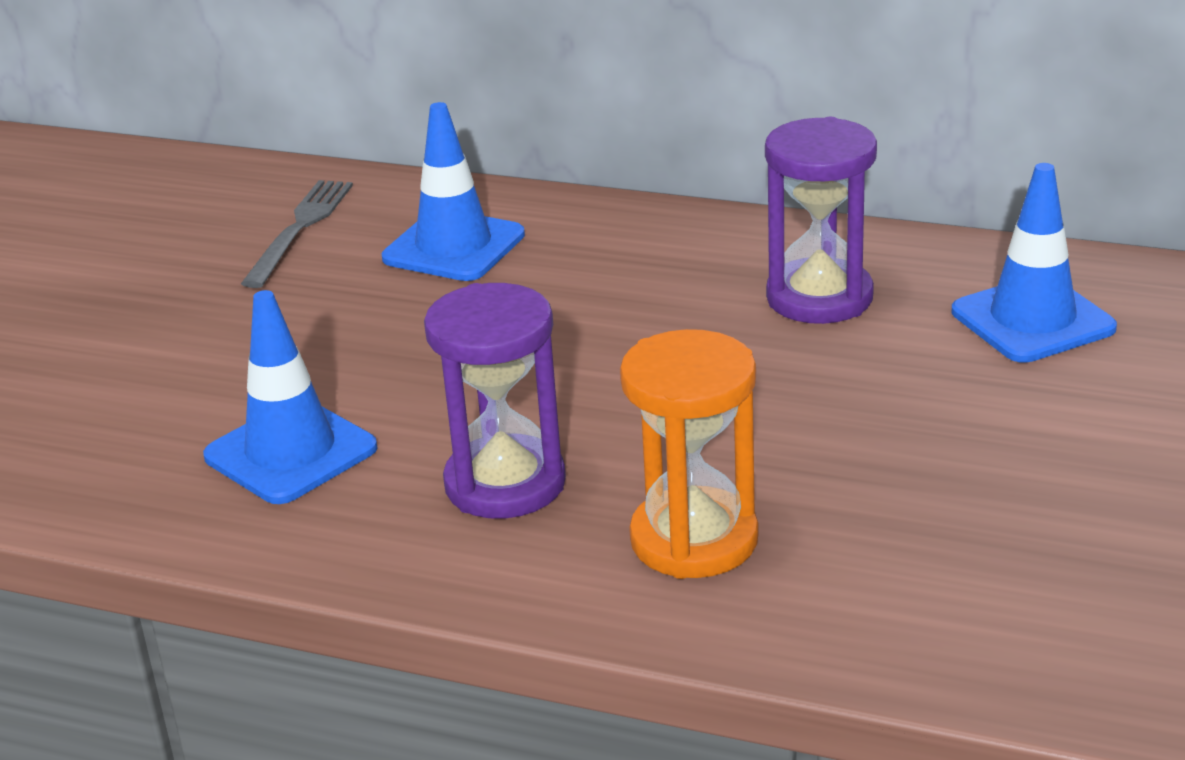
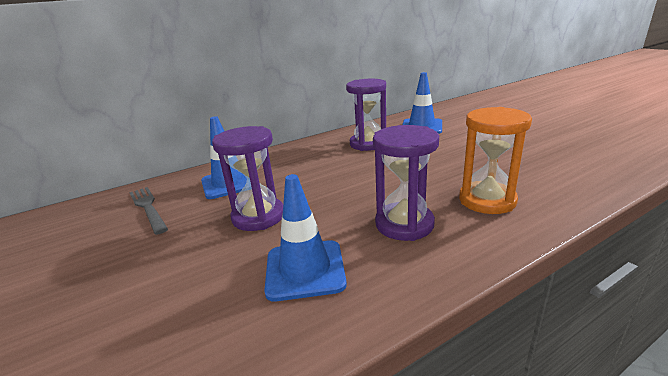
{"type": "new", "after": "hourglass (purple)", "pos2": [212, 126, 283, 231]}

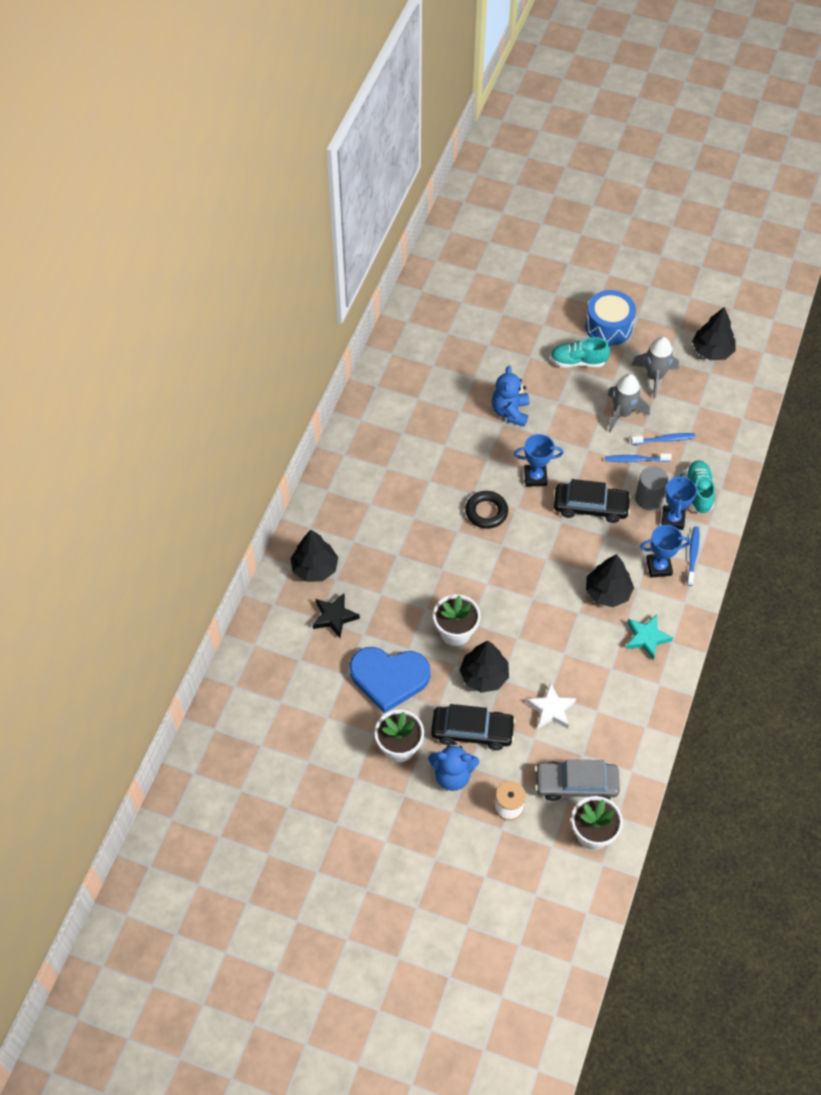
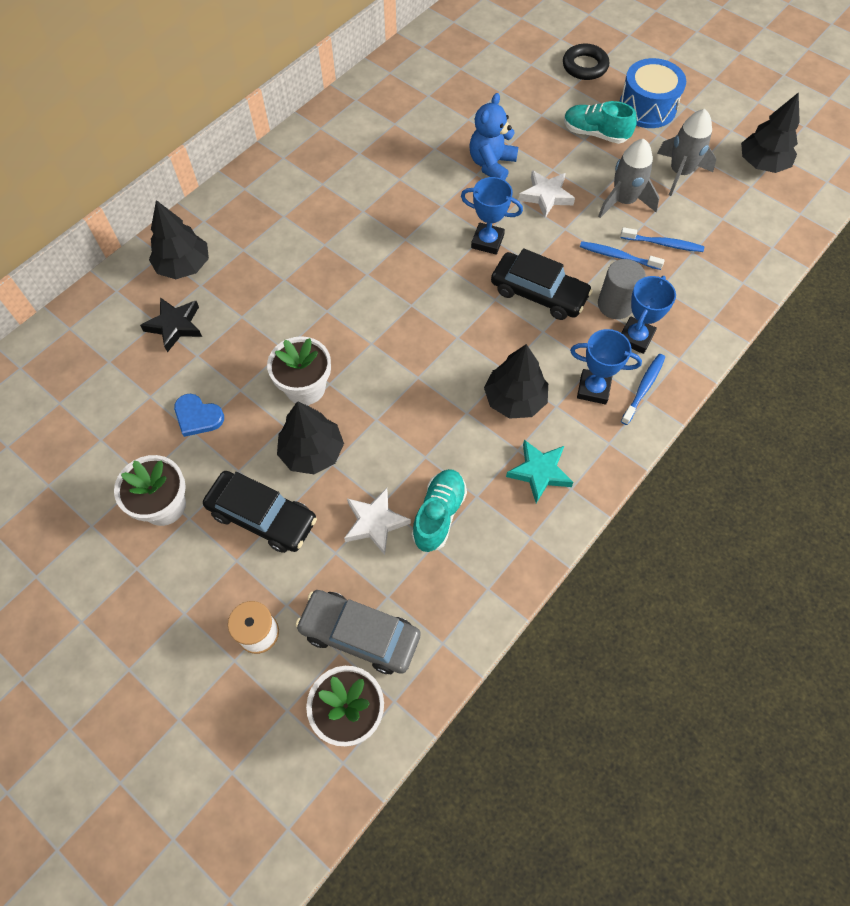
{"type": "scaled", "before": "heart (blue)", "pos1": [350, 647, 431, 714], "pos2": [174, 394, 224, 437], "scale": 0.5}
{"type": "shifted", "before": "shoe (turquoise)", "pos1": [685, 460, 715, 514], "pos2": [412, 469, 467, 552]}
{"type": "new", "after": "star (white)", "pos2": [519, 170, 575, 218]}
{"type": "shifted", "before": "ring (black)", "pos1": [465, 491, 508, 529], "pos2": [563, 44, 609, 80]}
{"type": "gone", "before": "teddy bear (blue)", "pos1": [428, 742, 479, 791]}

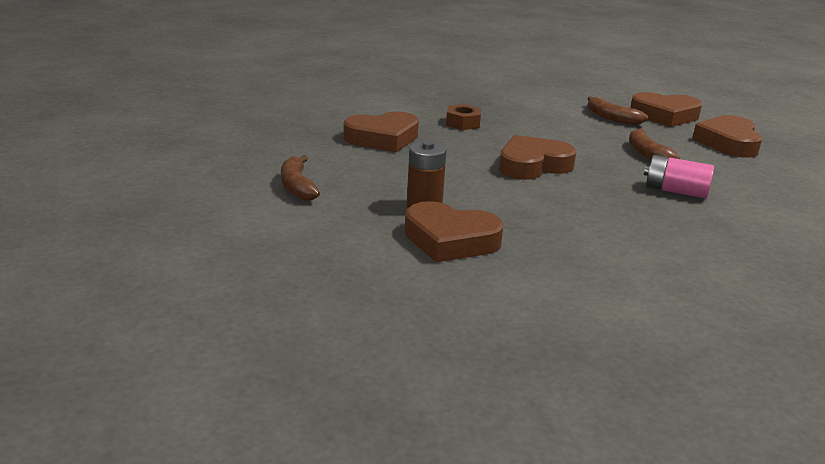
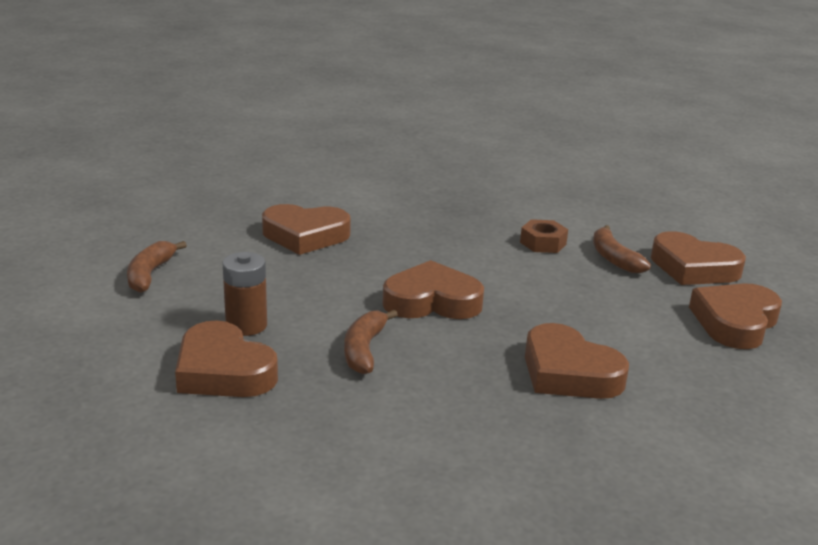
{"type": "shifted", "before": "banana (brown)", "pos1": [629, 128, 680, 160], "pos2": [344, 310, 398, 374]}
{"type": "shifted", "before": "nut (brown)", "pos1": [446, 104, 481, 130], "pos2": [520, 219, 568, 253]}
{"type": "swapped", "before": "battery (pink)", "after": "heart (brown)", "pos1": [644, 155, 714, 199], "pos2": [525, 323, 629, 399]}

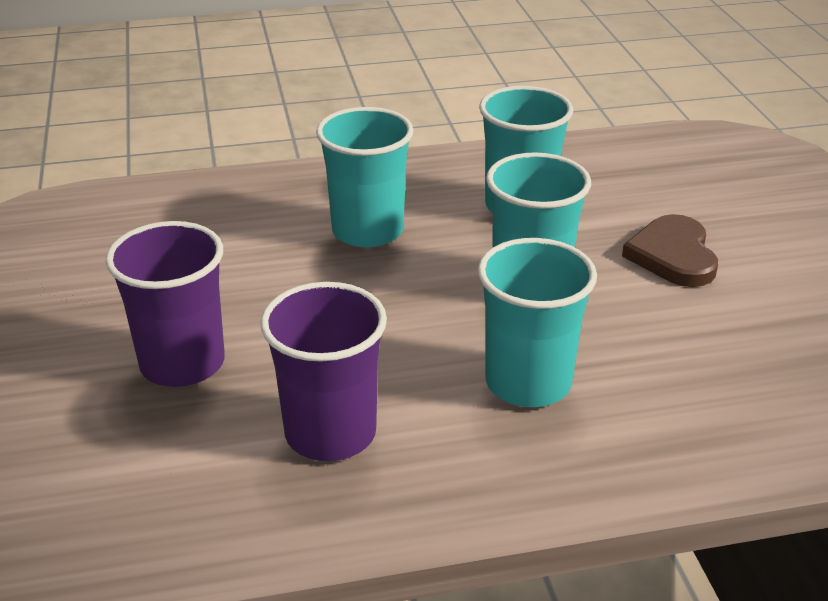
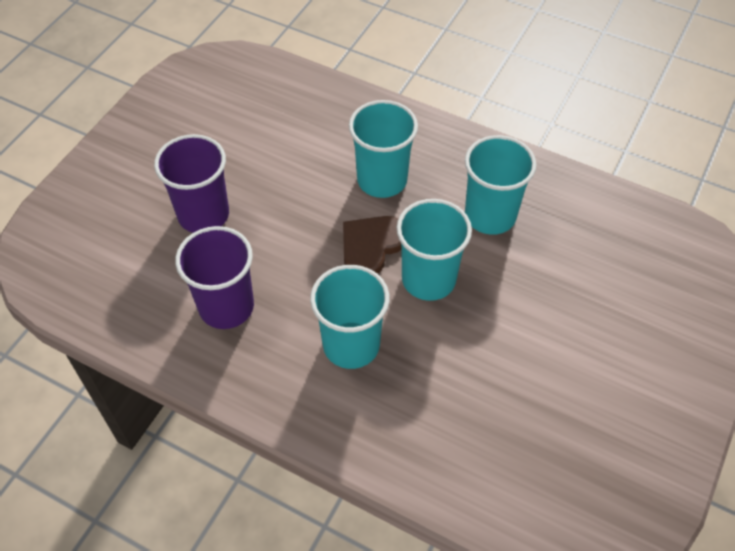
{"type": "shifted", "before": "heart (brown)", "pos1": [622, 214, 718, 287], "pos2": [343, 216, 402, 274]}

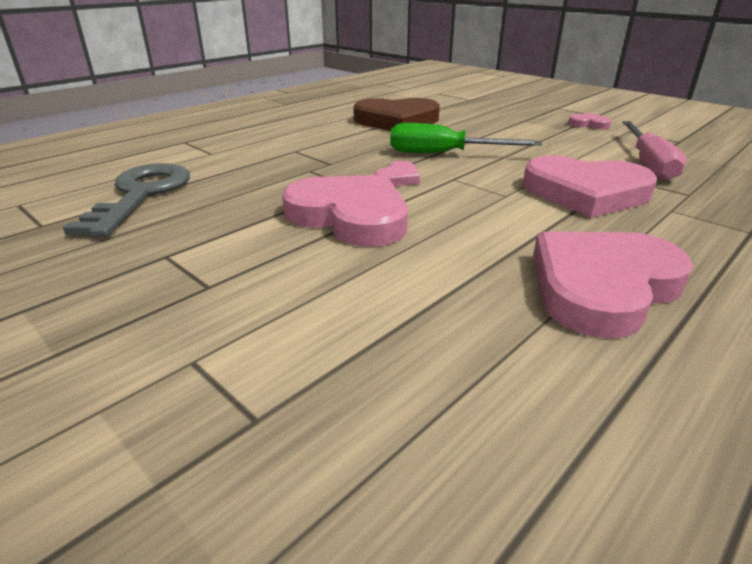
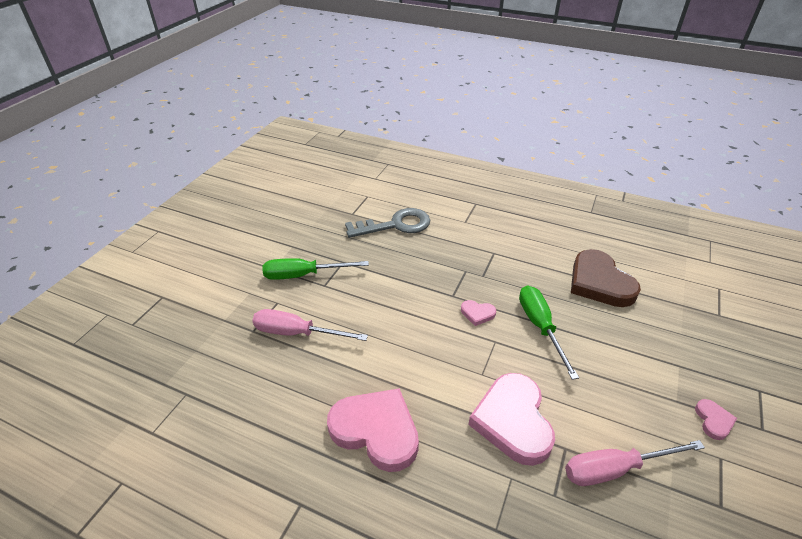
{"type": "new", "after": "screwdriver (pink)", "pos2": [252, 309, 368, 341]}
{"type": "new", "after": "screwdriver (green)", "pos2": [262, 258, 369, 280]}
{"type": "gone", "before": "heart (pink)", "pos1": [282, 175, 408, 247]}

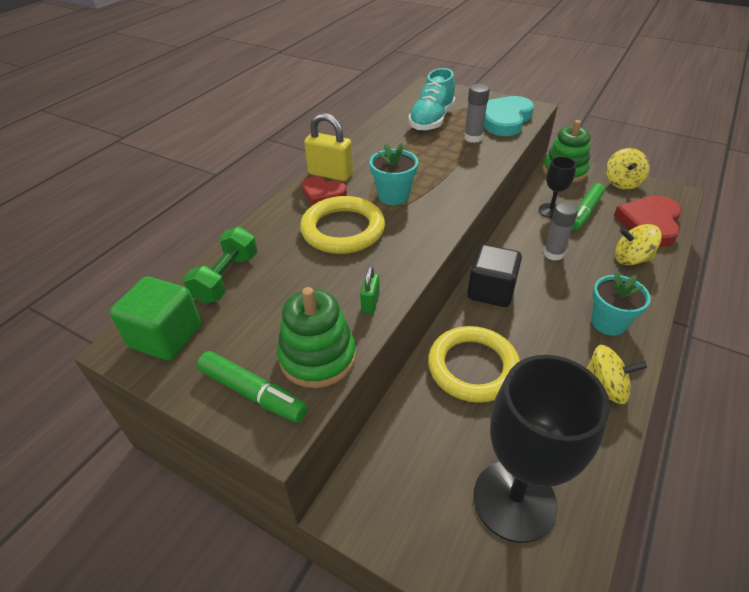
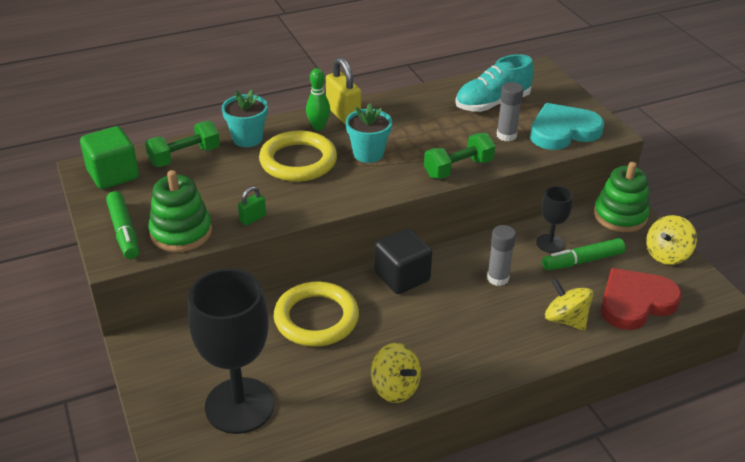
{"type": "shifted", "before": "flower pot (turquoise)", "pos1": [591, 272, 651, 336], "pos2": [222, 90, 268, 147]}
{"type": "swapped", "before": "heart (red)", "after": "bowling pin (green)", "pos1": [302, 176, 347, 206], "pos2": [306, 68, 330, 131]}
{"type": "new", "after": "dumbbell (green)", "pos2": [424, 133, 495, 179]}

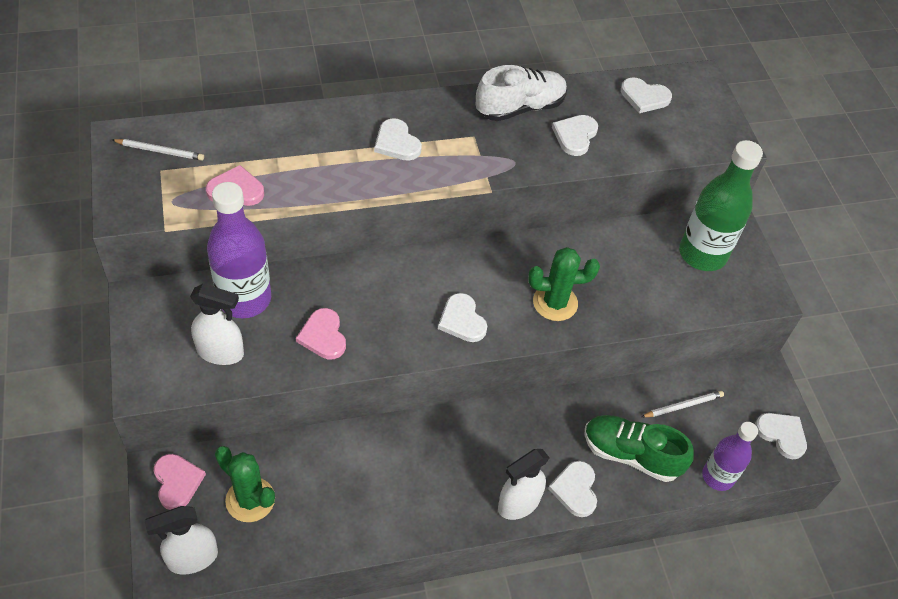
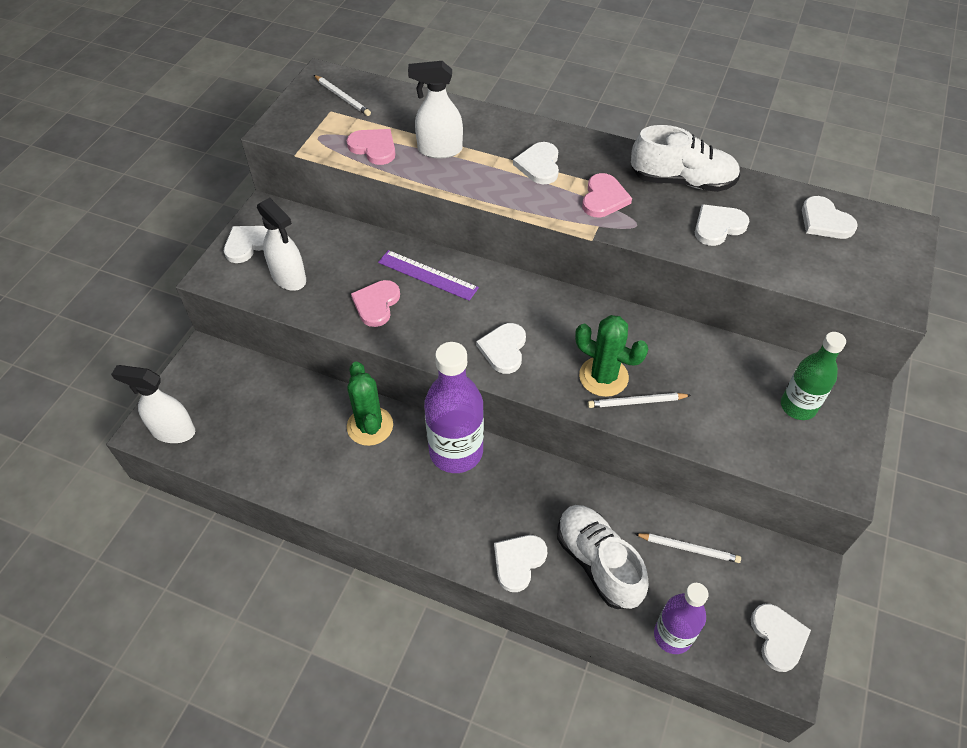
{"type": "new", "after": "heart (white)", "pos2": [224, 226, 268, 263]}
{"type": "shifted", "before": "cactus (green)", "pos1": [215, 446, 275, 522], "pos2": [347, 361, 393, 446]}
{"type": "new", "after": "ruler (purple)", "pos2": [378, 250, 479, 301]}
{"type": "shifted", "before": "spray bottle (white)", "pos1": [498, 449, 549, 520], "pos2": [408, 61, 463, 159]}
{"type": "shifted", "before": "bottle (purple)", "pos1": [207, 182, 271, 318], "pos2": [424, 342, 484, 473]}
{"type": "repainted", "before": "shoe (green)", "after": "shoe (white)", "pos1": [584, 415, 694, 482], "pos2": [557, 505, 649, 609]}
{"type": "shifted", "before": "heart (pink)", "pos1": [154, 454, 206, 510], "pos2": [582, 173, 632, 218]}
{"type": "new", "after": "pencil (white)", "pos2": [588, 393, 691, 408]}
{"type": "scaled", "before": "bottle (green)", "pos1": [679, 140, 763, 271], "pos2": [781, 332, 846, 420], "scale": 0.63}

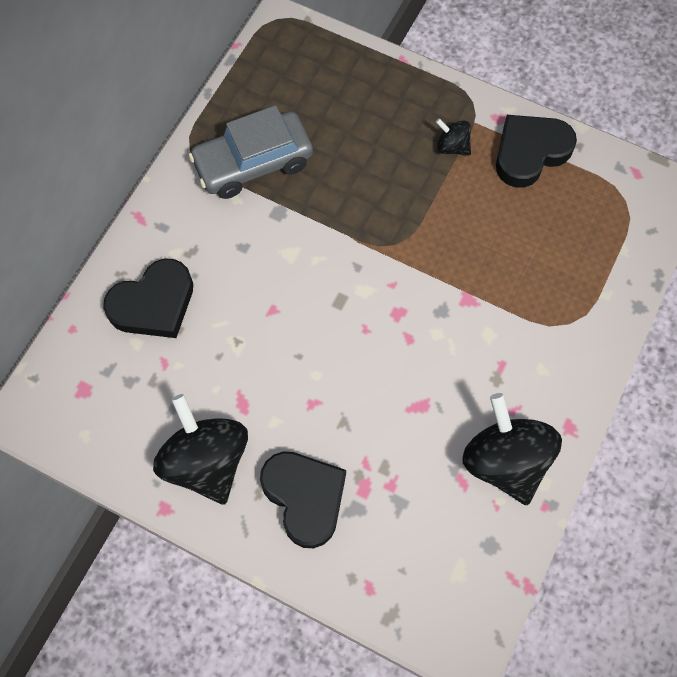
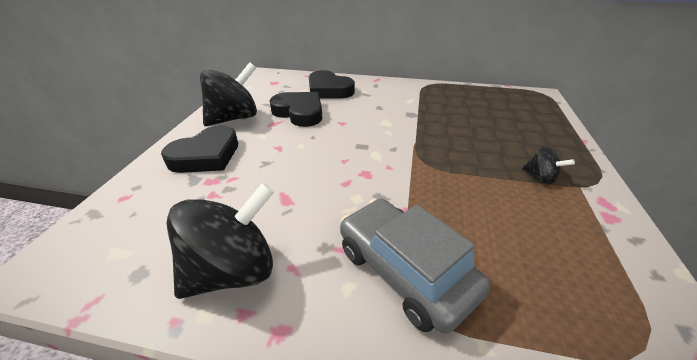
{"type": "shifted", "before": "heart (black)", "pos1": [496, 115, 577, 188], "pos2": [269, 92, 322, 127]}
{"type": "shifted", "before": "car (grey)", "pos1": [189, 105, 313, 199], "pos2": [340, 199, 490, 334]}
{"type": "rotated", "before": "spinning top (black)", "pos1": [436, 118, 471, 155], "pos2": [522, 146, 575, 184], "turn": 120}

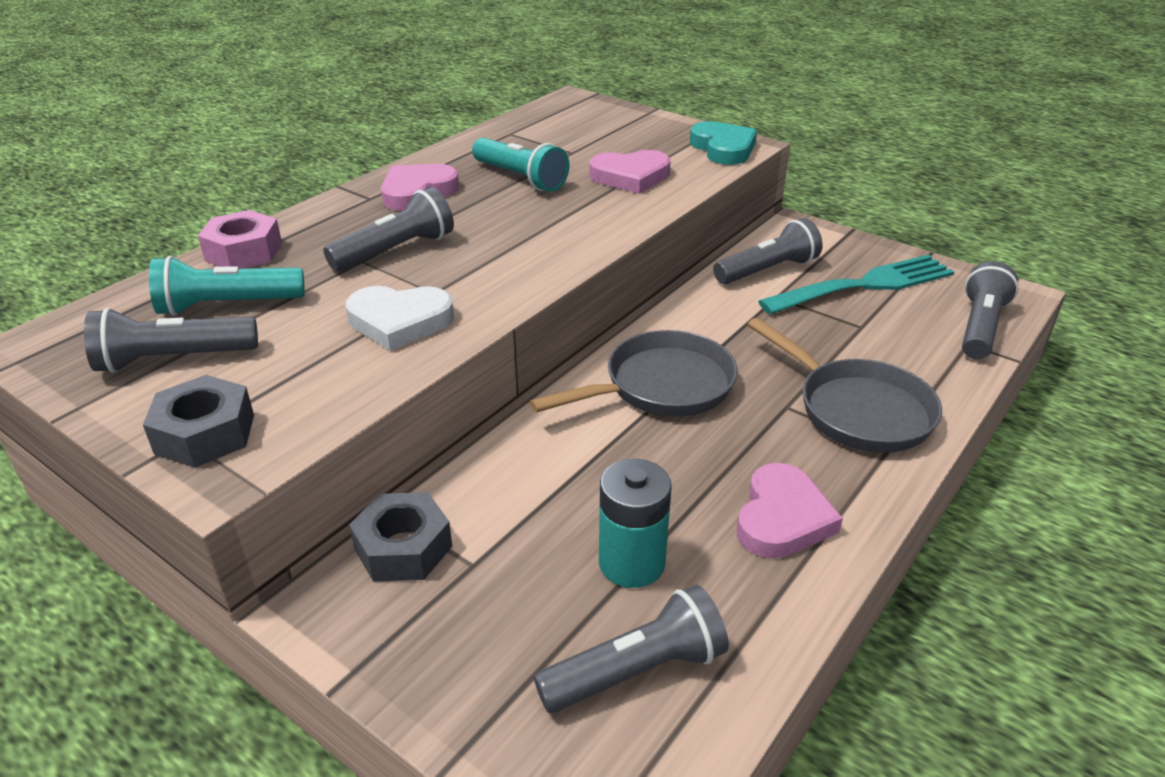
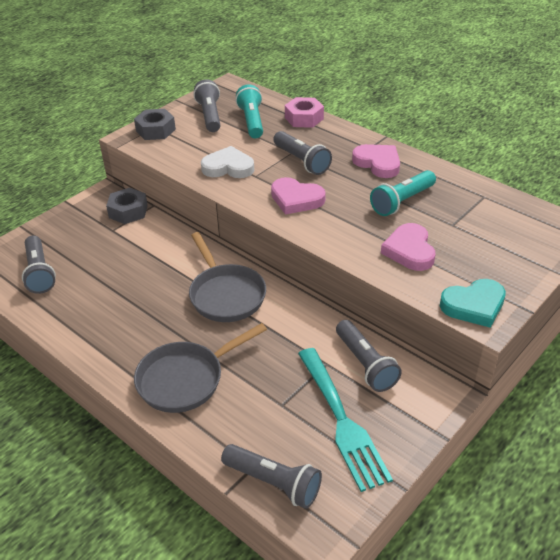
{"type": "rotated", "before": "heart (white)", "pos1": [345, 286, 454, 351], "pos2": [201, 146, 254, 178], "turn": 90}
{"type": "shifted", "before": "heart (pink)", "pos1": [737, 463, 843, 559], "pos2": [271, 177, 326, 215]}
{"type": "gone", "before": "battery (turquoise)", "pos1": [599, 459, 672, 588]}

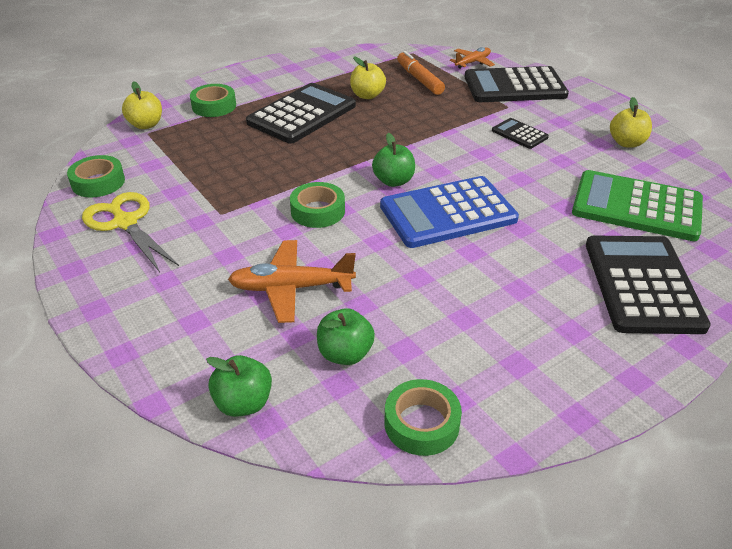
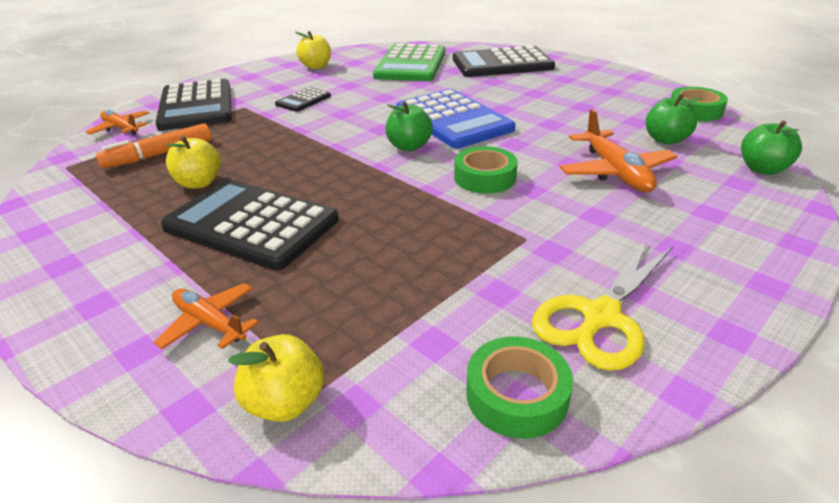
{"type": "swapped", "before": "tape (green)", "after": "plane (orange)", "pos1": [190, 84, 236, 117], "pos2": [153, 283, 259, 349]}

